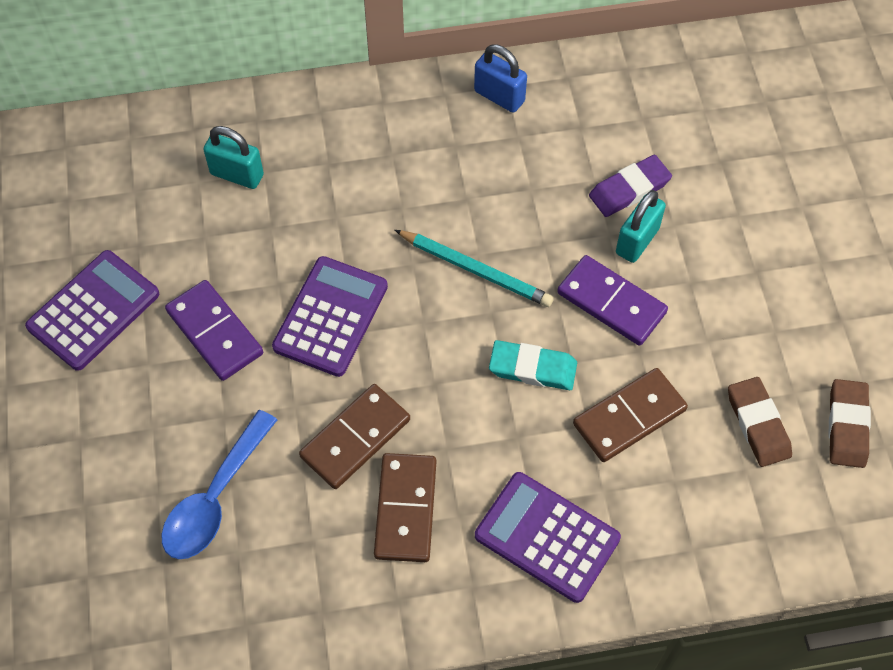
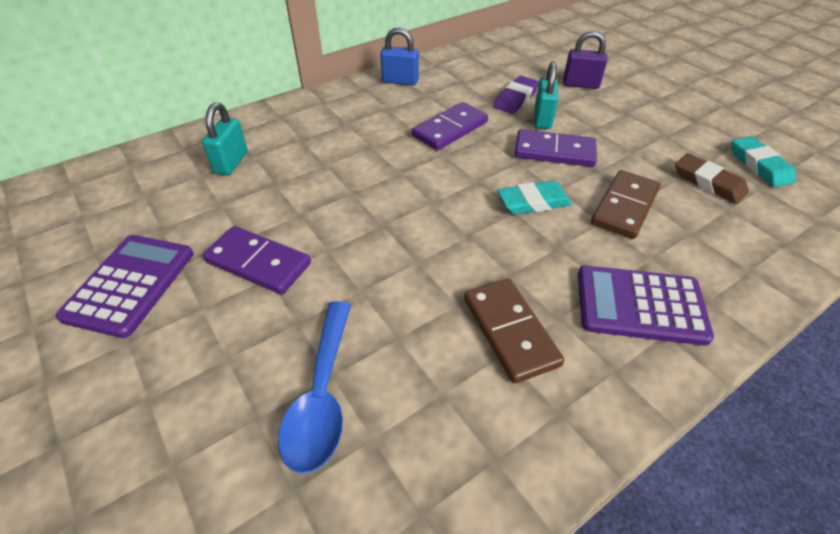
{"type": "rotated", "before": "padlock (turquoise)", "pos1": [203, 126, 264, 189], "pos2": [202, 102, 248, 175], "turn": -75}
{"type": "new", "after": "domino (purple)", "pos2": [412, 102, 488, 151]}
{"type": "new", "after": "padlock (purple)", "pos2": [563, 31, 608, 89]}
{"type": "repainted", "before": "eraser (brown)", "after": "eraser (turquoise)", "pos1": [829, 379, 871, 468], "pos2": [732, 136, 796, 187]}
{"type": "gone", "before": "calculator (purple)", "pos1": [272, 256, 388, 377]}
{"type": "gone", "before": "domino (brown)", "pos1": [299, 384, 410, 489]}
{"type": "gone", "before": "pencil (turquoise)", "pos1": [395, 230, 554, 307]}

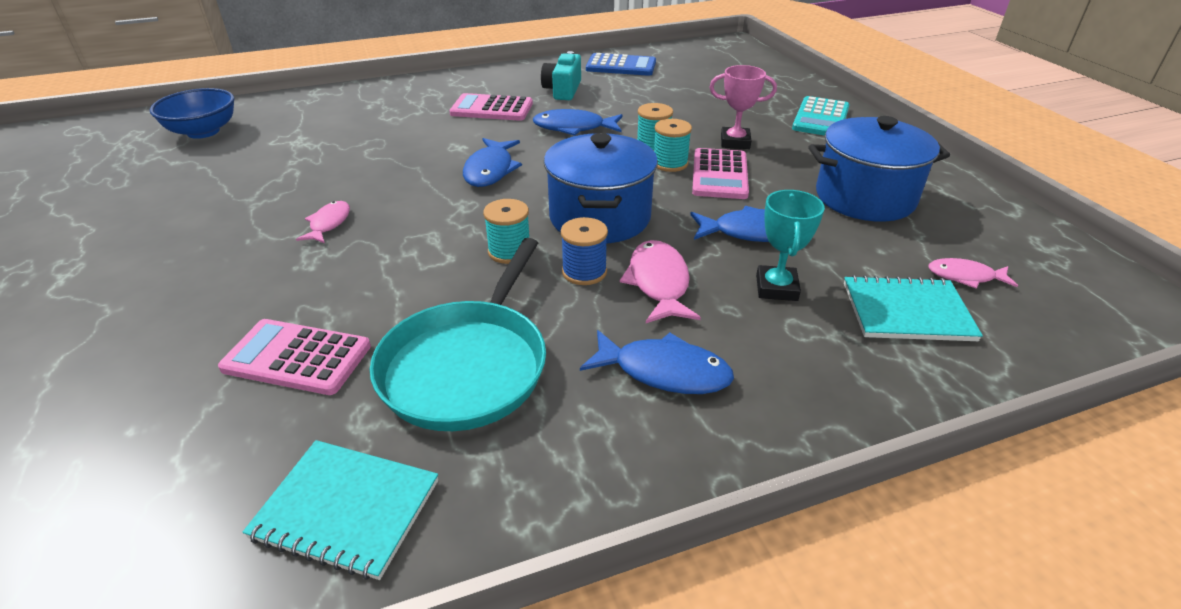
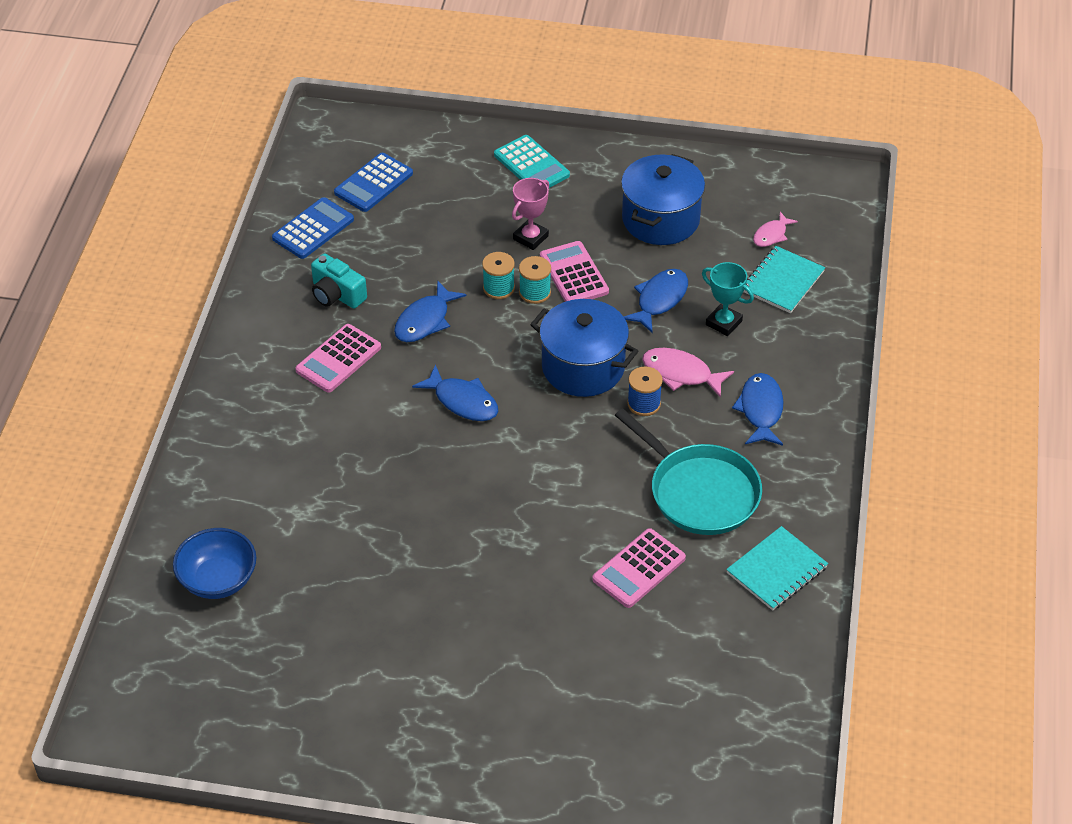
{"type": "new", "after": "calculator (blue)", "pos2": [334, 153, 413, 212]}
{"type": "rotated", "before": "calculator (pink)", "pos1": [692, 148, 749, 199], "pos2": [540, 241, 609, 302], "turn": -150}
{"type": "rotated", "before": "fish (blue)", "pos1": [580, 330, 734, 394], "pos2": [732, 373, 784, 446], "turn": -45}
{"type": "gone", "before": "fish (pink)", "pos1": [296, 201, 350, 243]}
{"type": "gone", "before": "spool (turquoise)", "pos1": [483, 199, 529, 264]}

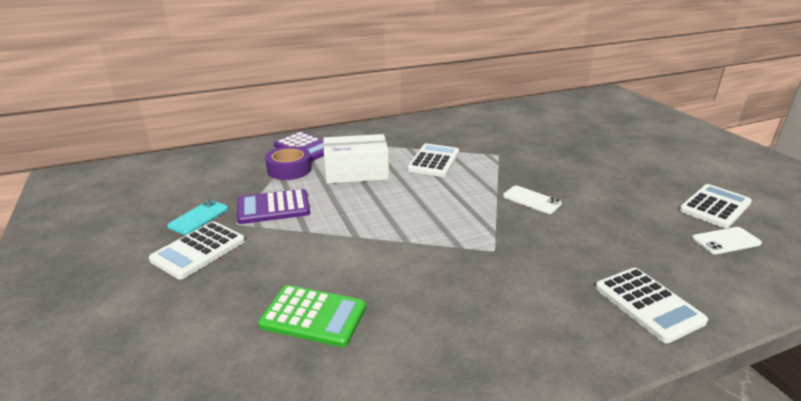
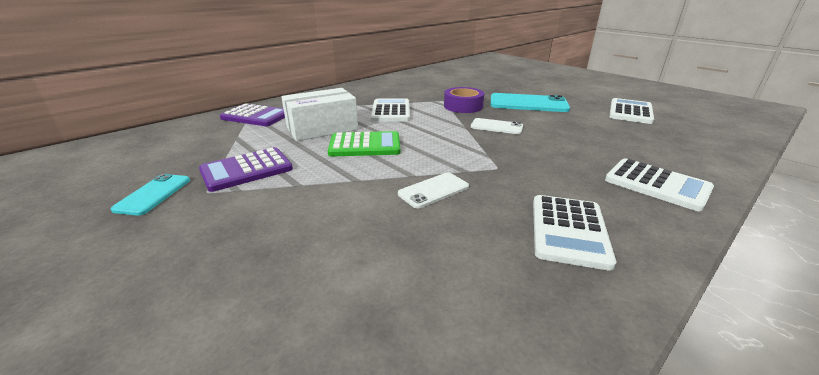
{"type": "shifted", "before": "calculator (green)", "pos1": [258, 285, 366, 347], "pos2": [328, 131, 401, 157]}
{"type": "shifted", "before": "phone (white)", "pos1": [692, 227, 762, 254], "pos2": [398, 173, 469, 209]}
{"type": "shifted", "before": "tape (purple)", "pos1": [265, 146, 312, 180], "pos2": [444, 87, 484, 113]}
{"type": "new", "after": "phone (turquoise)", "pos2": [491, 93, 570, 112]}
{"type": "shifted", "before": "calculator (white)", "pos1": [149, 221, 245, 279], "pos2": [533, 195, 616, 271]}

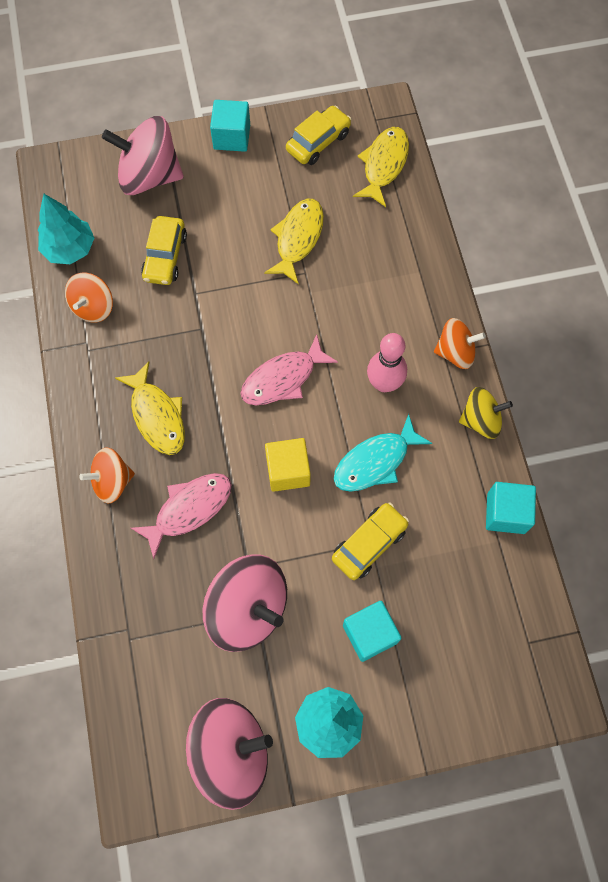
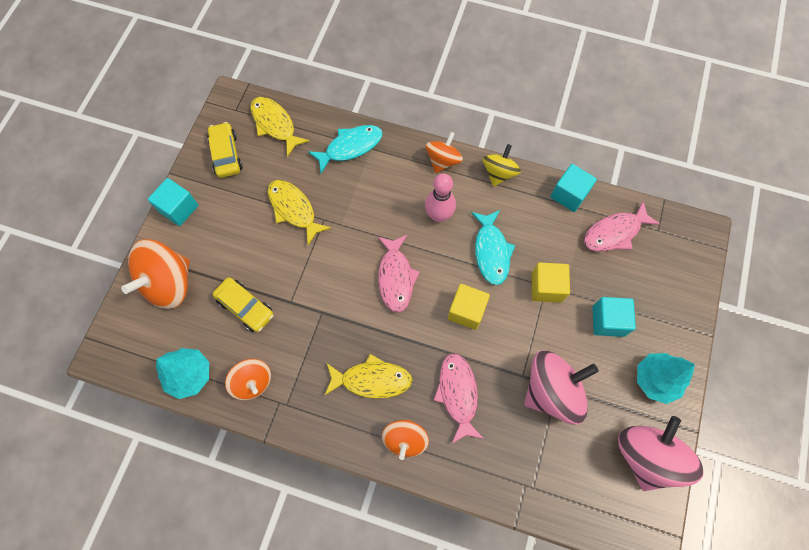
{"type": "repainted", "before": "spinning top (pink)", "after": "spinning top (orange)", "pos1": [102, 116, 184, 195], "pos2": [121, 239, 190, 309]}
{"type": "new", "after": "fish (turquoise)", "pos2": [308, 125, 383, 173]}
{"type": "swapped", "before": "car (yellow)", "after": "cube (yellow)", "pos1": [332, 502, 409, 580], "pos2": [532, 262, 570, 303]}
{"type": "new", "after": "fish (pink)", "pos2": [584, 201, 660, 251]}

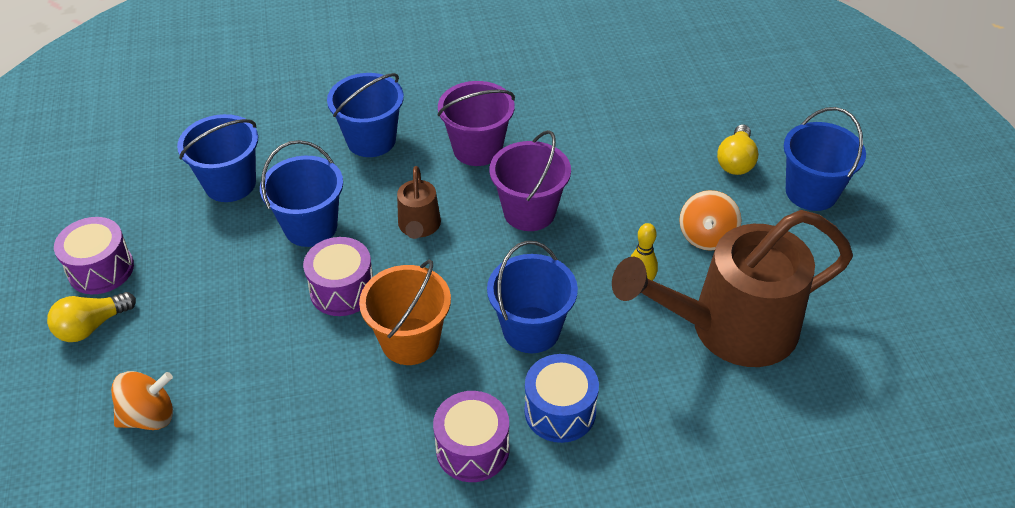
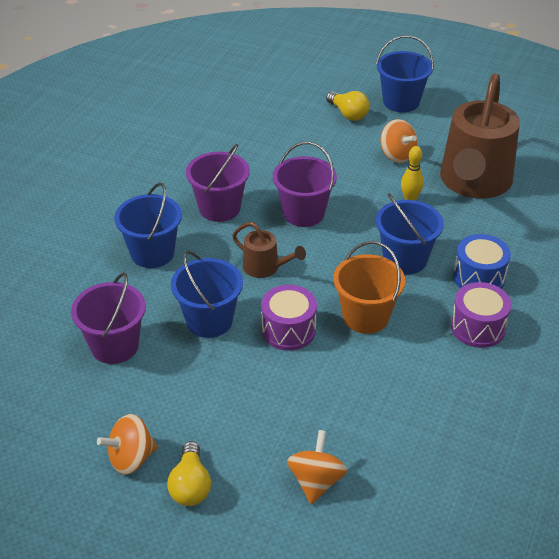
{"type": "repainted", "before": "bucket (blue)", "after": "bucket (purple)", "pos1": [177, 114, 258, 202], "pos2": [71, 272, 146, 364]}
{"type": "swapped", "before": "drum (purple)", "after": "spinning top (orange)", "pos1": [54, 217, 134, 294], "pos2": [97, 414, 158, 475]}

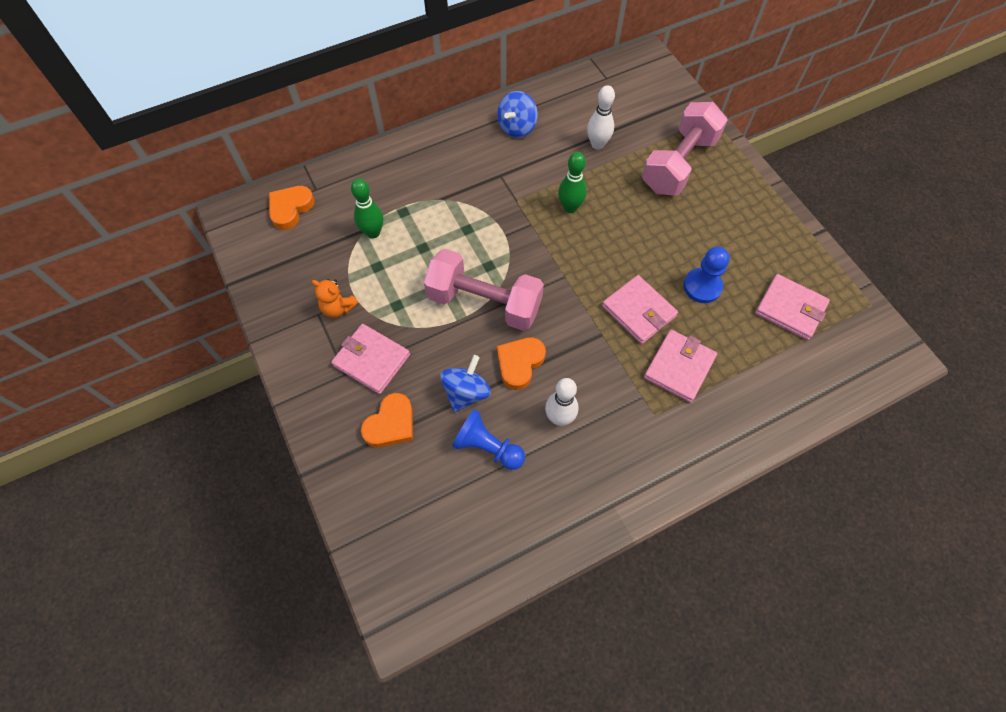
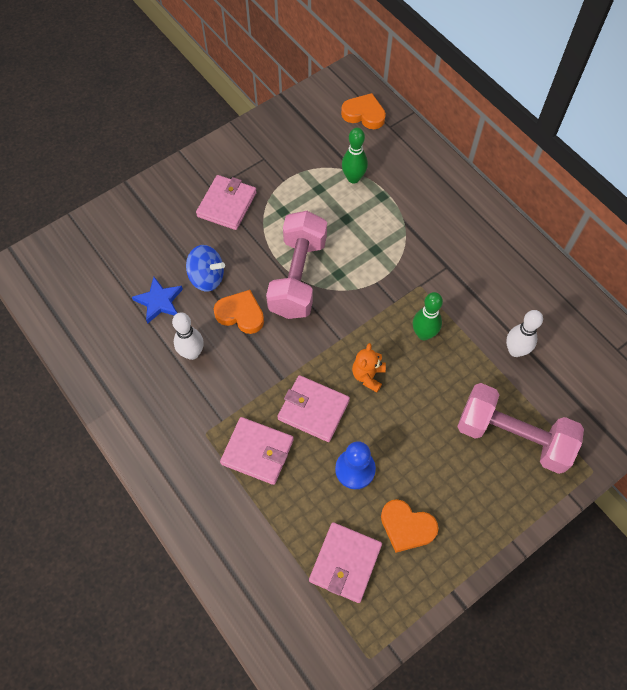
{"type": "swapped", "before": "pawn (blue)", "after": "star (blue)", "pos1": [452, 409, 525, 470], "pos2": [132, 277, 183, 324]}
{"type": "rotated", "before": "wallet (pink)", "pos1": [602, 275, 678, 344], "pos2": [277, 375, 350, 442], "turn": 75}
{"type": "shifted", "before": "teddy bear (orange)", "pos1": [312, 279, 358, 318], "pos2": [352, 343, 386, 392]}
{"type": "shifted", "before": "heart (orange)", "pos1": [361, 393, 413, 448], "pos2": [381, 499, 439, 553]}
{"type": "gone", "before": "spinning top (blue)", "pos1": [497, 91, 538, 138]}

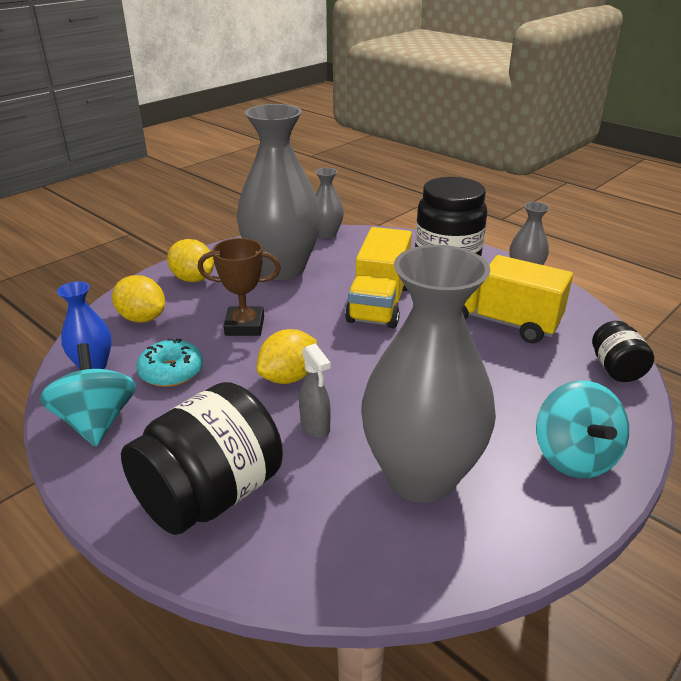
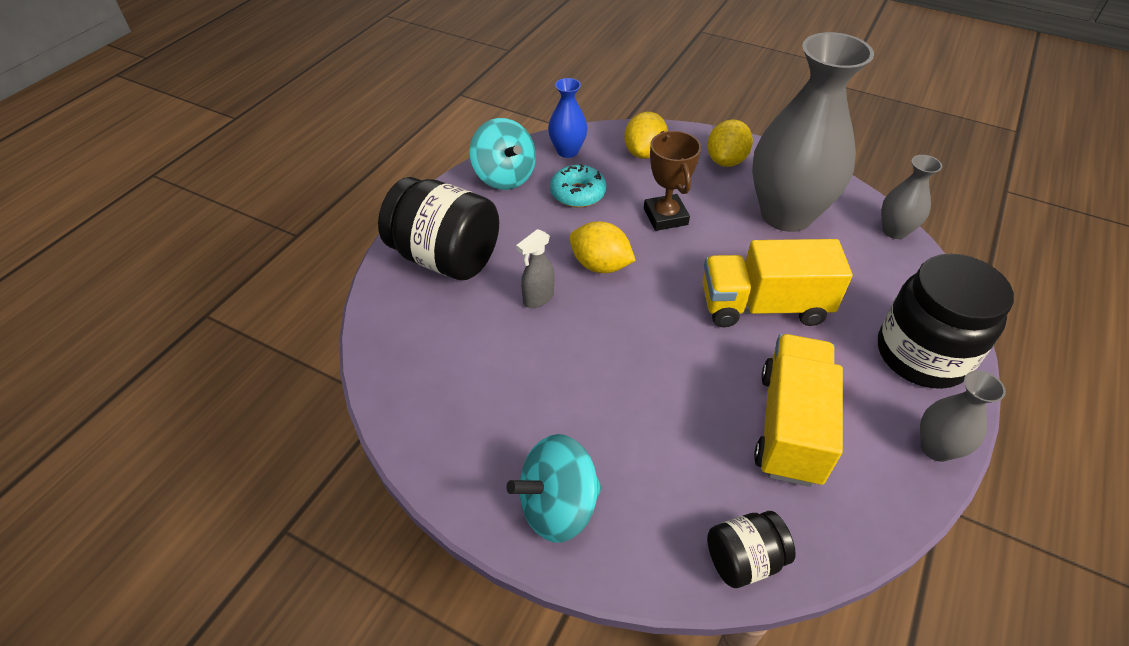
{"type": "rotated", "before": "spinning top (turquoise)", "pos1": [39, 343, 136, 447], "pos2": [470, 118, 536, 190], "turn": 90}
{"type": "gone", "before": "vase (grey)", "pos1": [361, 245, 496, 503]}

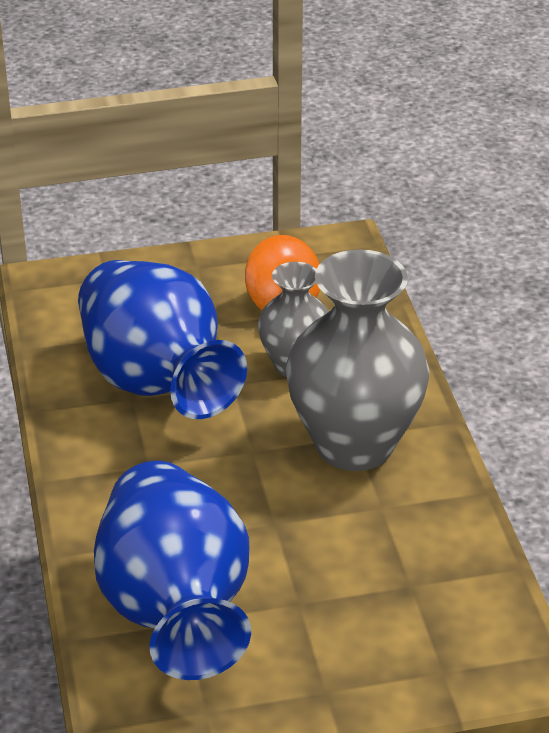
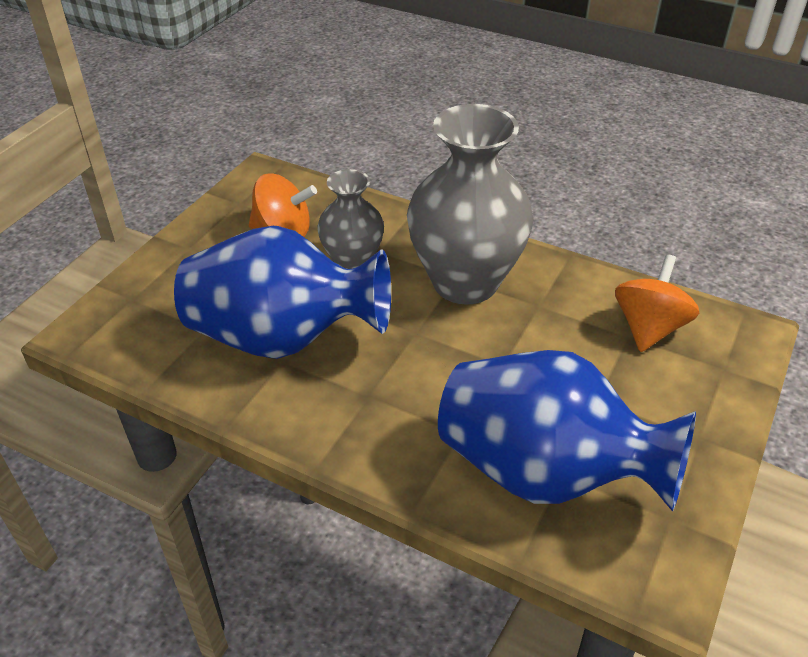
{"type": "new", "after": "spinning top (orange)", "pos2": [615, 254, 699, 352]}

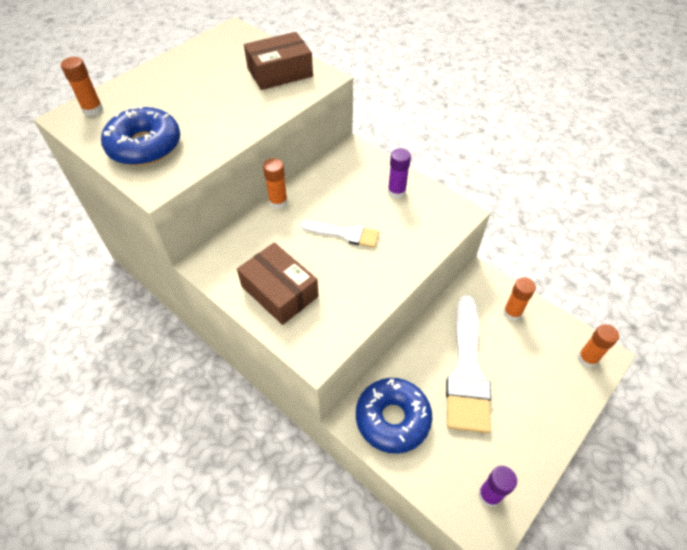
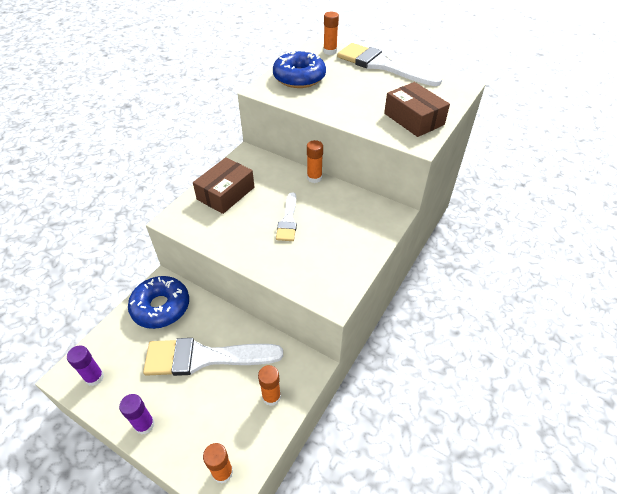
{"type": "shifted", "before": "glue stick (purple)", "pos1": [388, 148, 411, 199], "pos2": [119, 394, 155, 435]}
{"type": "new", "after": "brush (white)", "pos2": [337, 43, 442, 86]}

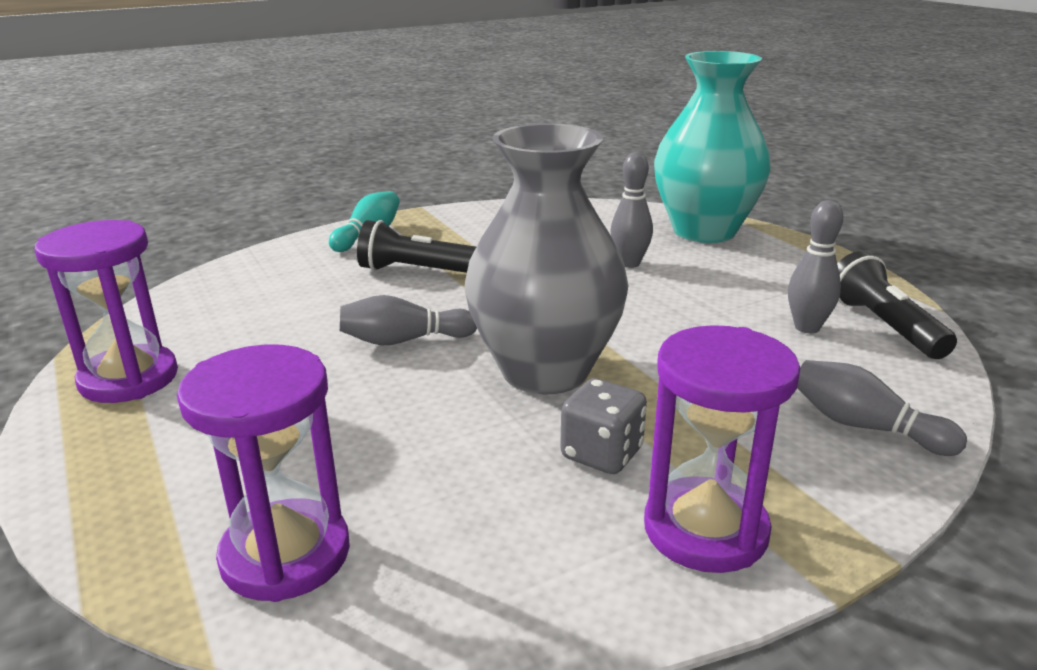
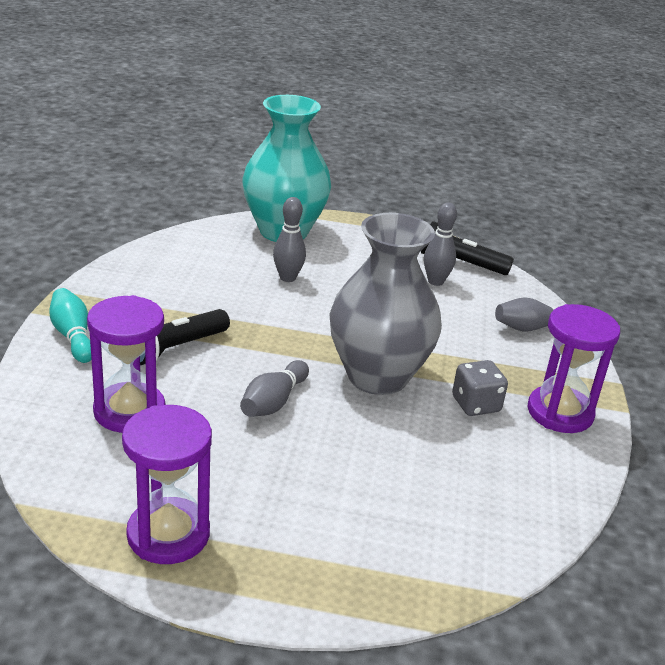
{"type": "shifted", "before": "hourglass (purple)", "pos1": [177, 345, 350, 602], "pos2": [87, 295, 165, 433]}

